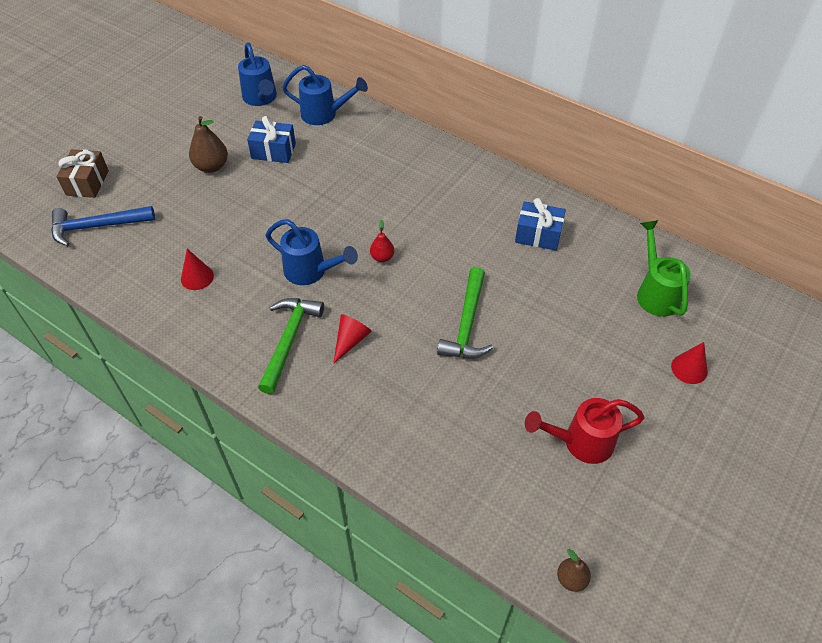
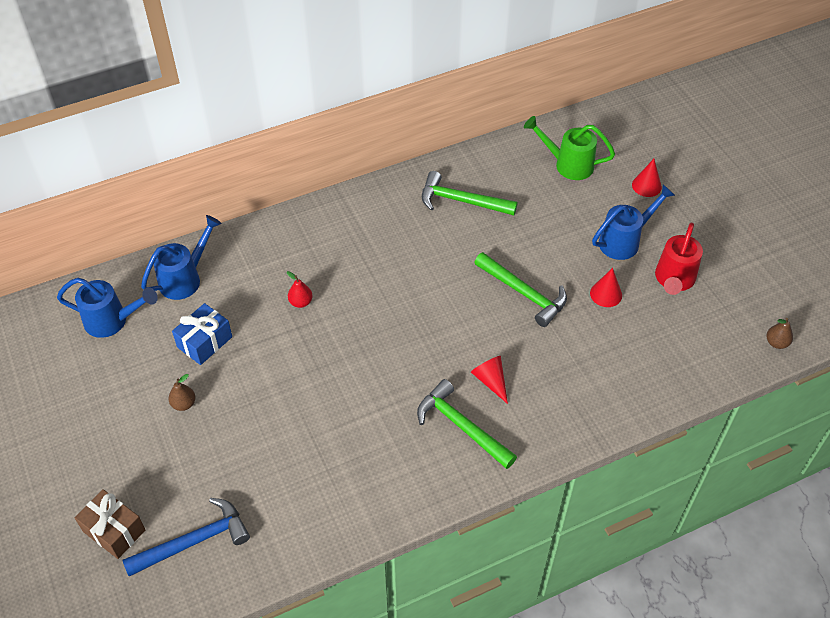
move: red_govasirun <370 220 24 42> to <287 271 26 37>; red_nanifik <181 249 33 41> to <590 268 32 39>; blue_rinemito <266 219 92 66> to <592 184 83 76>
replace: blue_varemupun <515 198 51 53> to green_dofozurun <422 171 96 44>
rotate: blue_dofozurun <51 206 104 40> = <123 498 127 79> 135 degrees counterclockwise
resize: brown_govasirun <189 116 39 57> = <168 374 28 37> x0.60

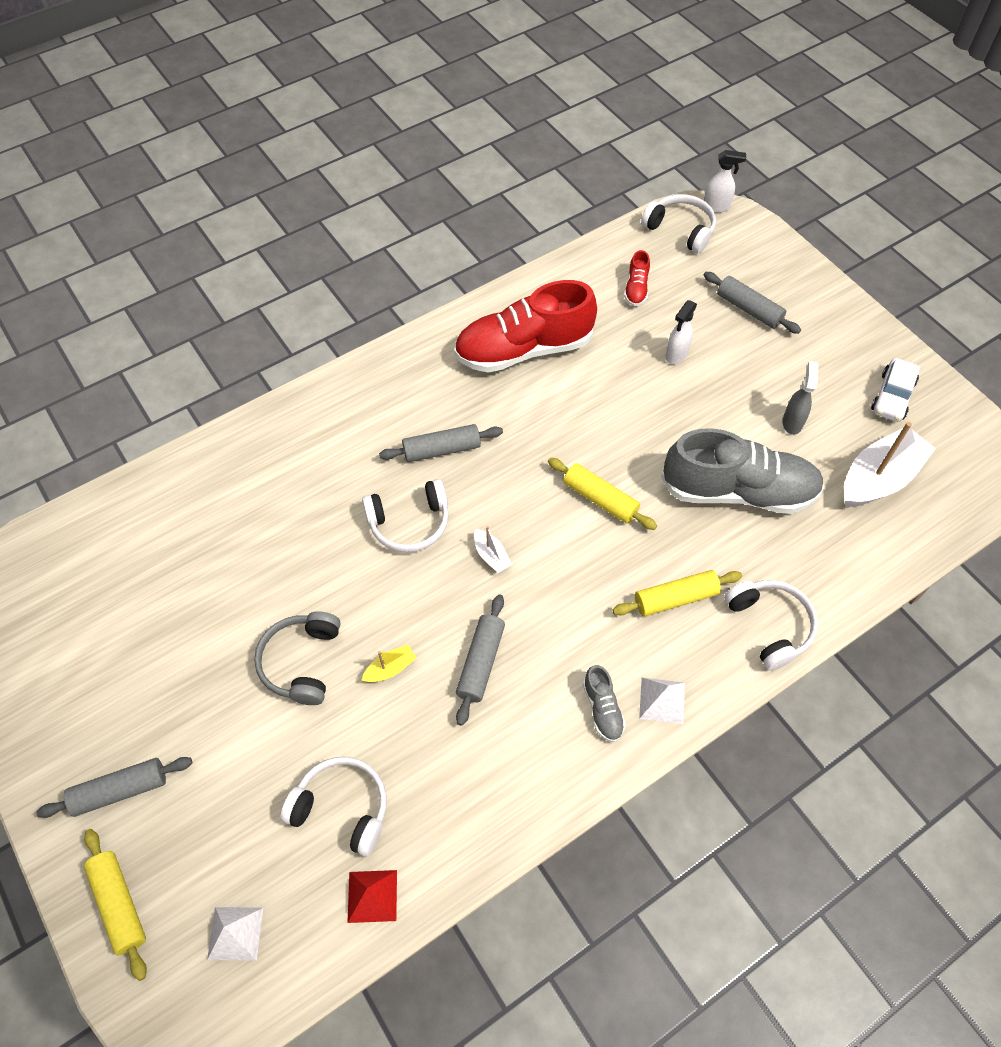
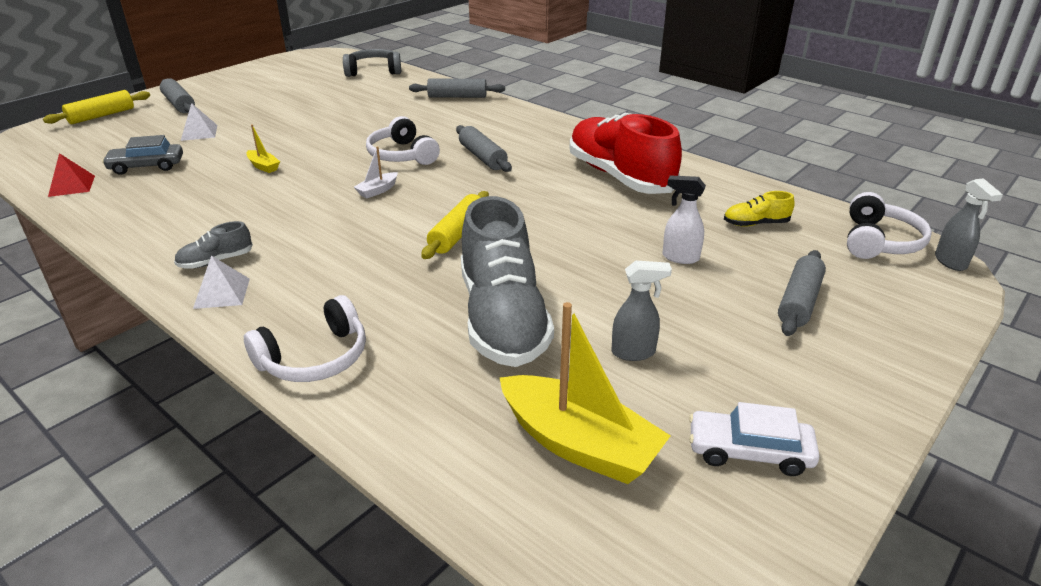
delete: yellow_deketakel <613 570 129 46>
move: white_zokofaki <207 907 56 54> to <181 103 36 38>; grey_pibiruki <254 611 87 94> to <343 49 58 28>; grey_deketakel <456 594 49 132> to <409 78 96 20>
replace: white_pibiruki <281 757 106 100> to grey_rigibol <102 135 81 40>
recolor: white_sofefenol <844 422 92 85> to yellow_sofefenol <500 302 171 182>; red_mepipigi <624 250 26 56> to yellow_mepipigi <724 191 71 36>; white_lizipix <704 150 42 63> to grey_lizipix <935 178 68 93>

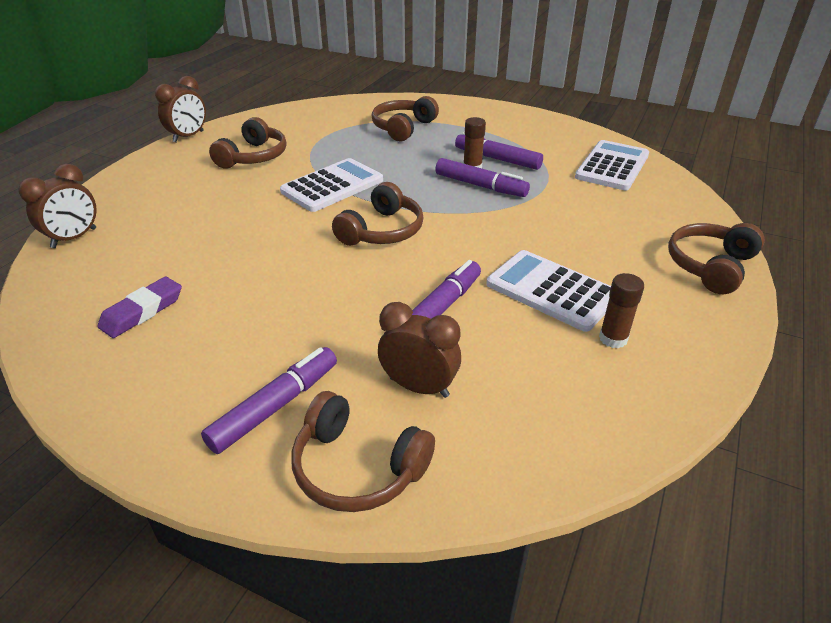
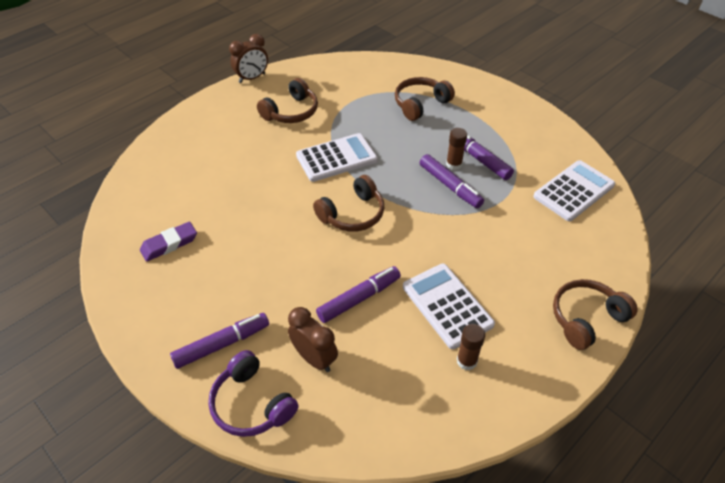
delete: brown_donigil <18 164 79 84>
recolor: brown_pibiruki <291 391 144 121> to purple_pibiruki <208 350 90 87>

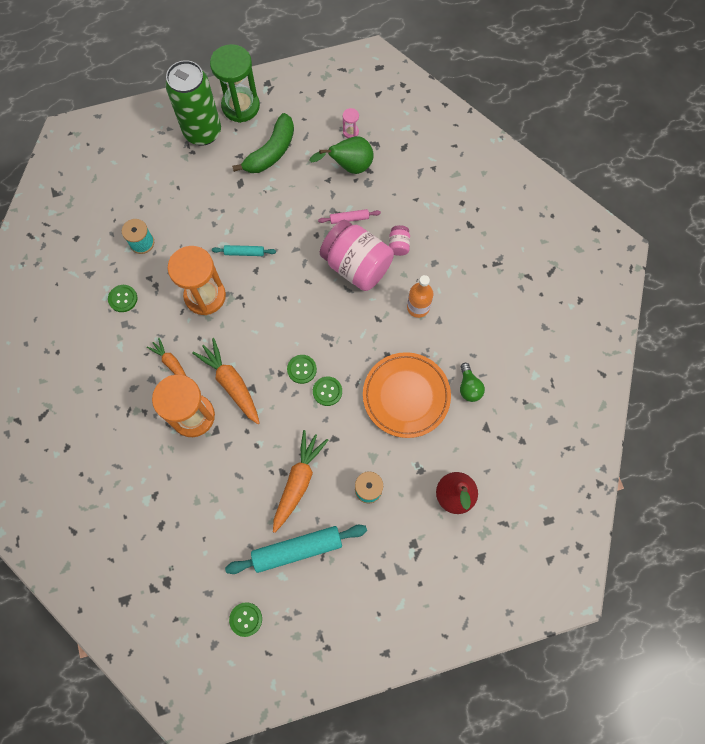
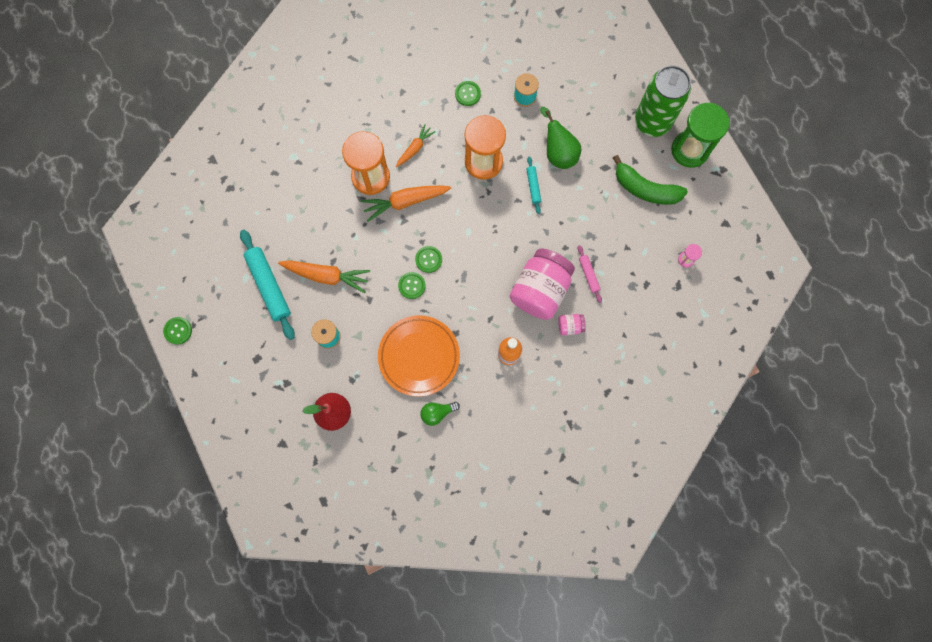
move: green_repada <229 602 33 35> to <163 317 29 28>; green_govasirun <309 136 65 38> to <540 107 41 62>
rotate: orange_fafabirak <192 338 68 86> = <361 186 90 36> 150 degrees counterclockwise

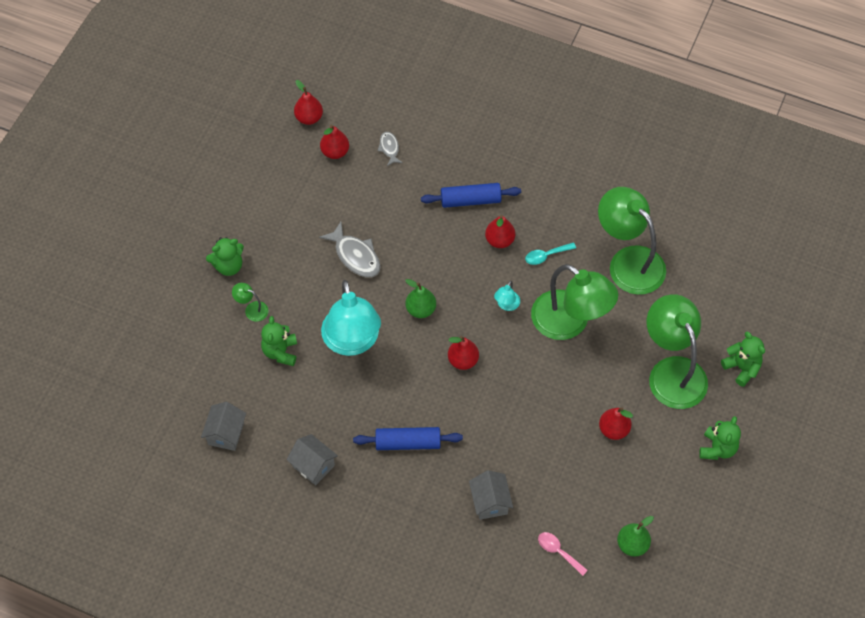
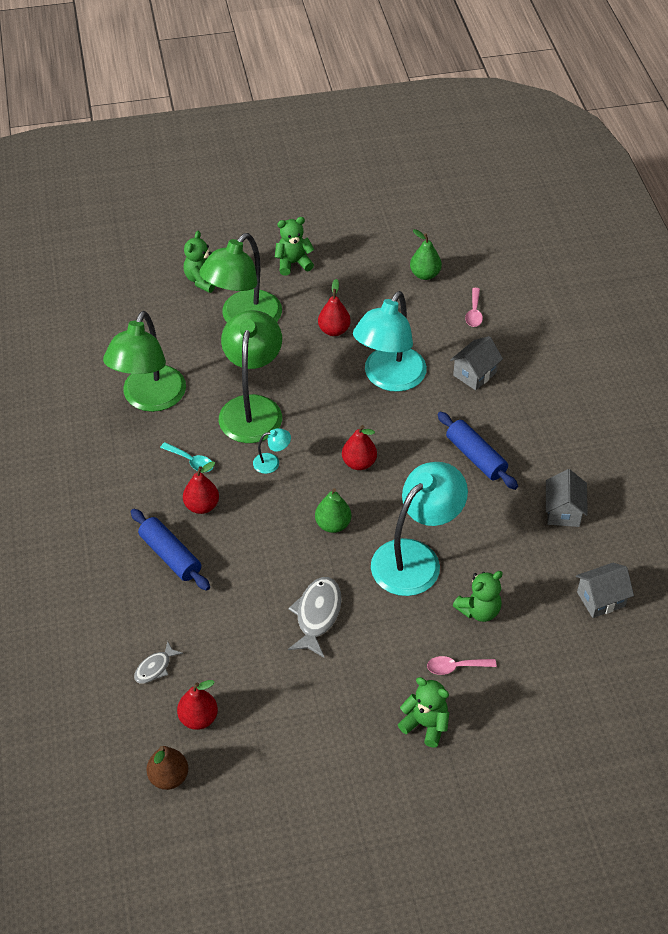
insert: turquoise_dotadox <353 291 74 101>
replace: green_dotadox <232 283 37 39> to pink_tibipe <427 656 70 19>
recolor: red_govasirun <294 80 29 45> to brown_govasirun <146 746 42 44>

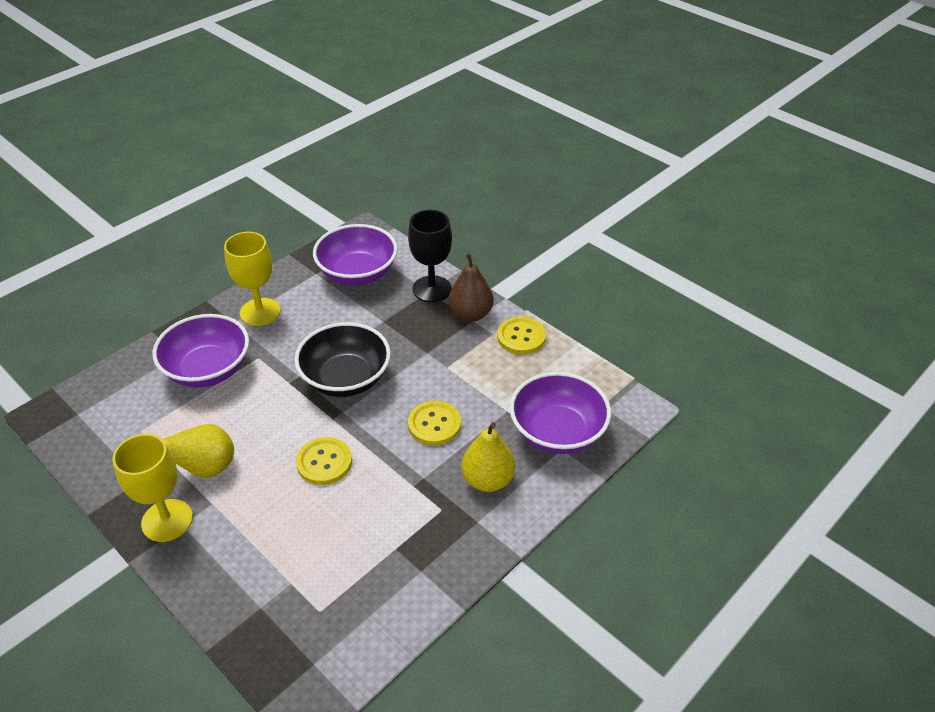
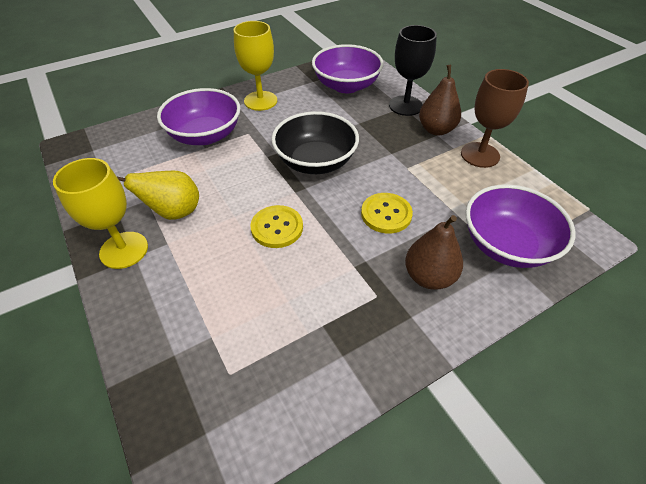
replace: yellow_repada <497 317 49 37> to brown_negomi <461 69 68 99>
recolor: yellow_govasirun <461 422 54 70> to brown_govasirun <405 215 58 75>

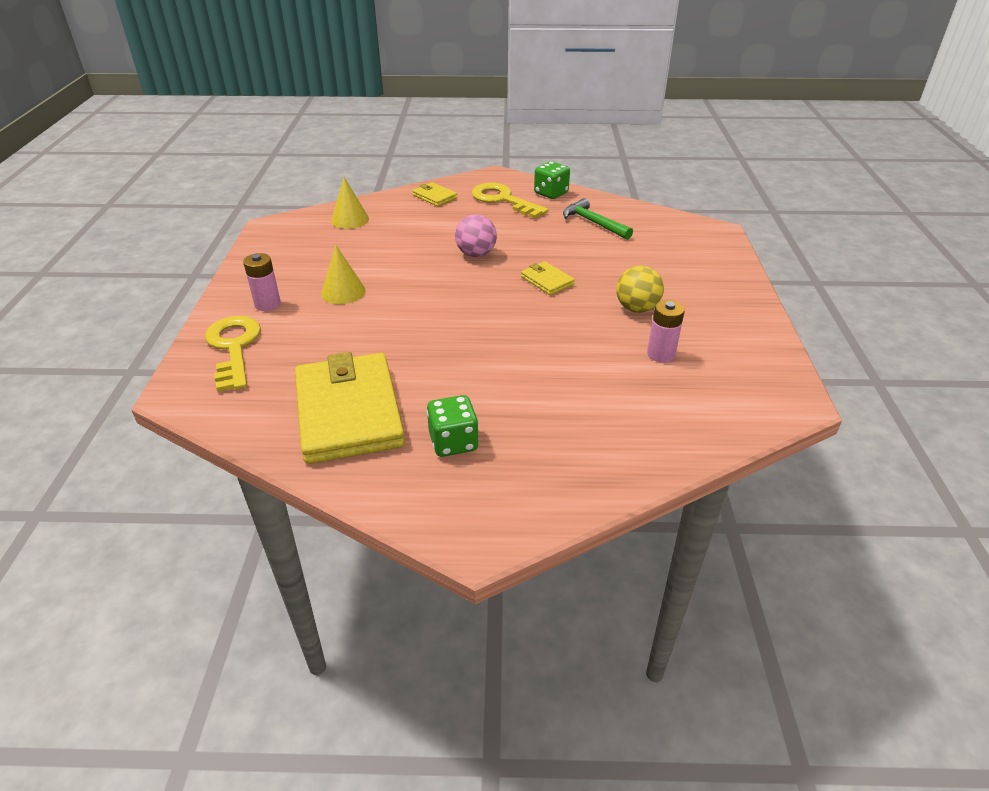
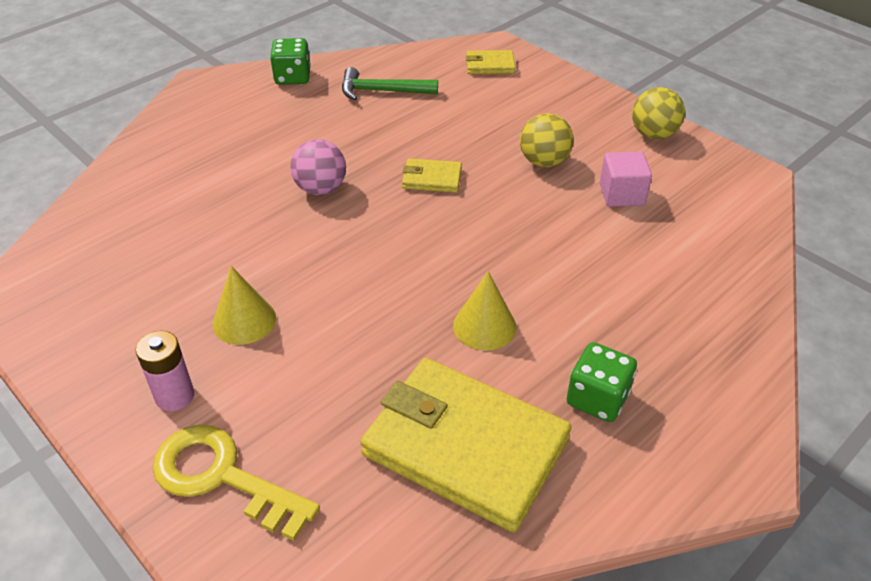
delete: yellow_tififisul <471 183 78 35>
insert: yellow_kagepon <632 87 53 52>
move: yellow_nanifik <331 177 38 52> to <453 271 63 80>; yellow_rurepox <413 182 44 25> to <466 50 50 24>
replace: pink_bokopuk <647 300 38 63> to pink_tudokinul <600 151 52 56>

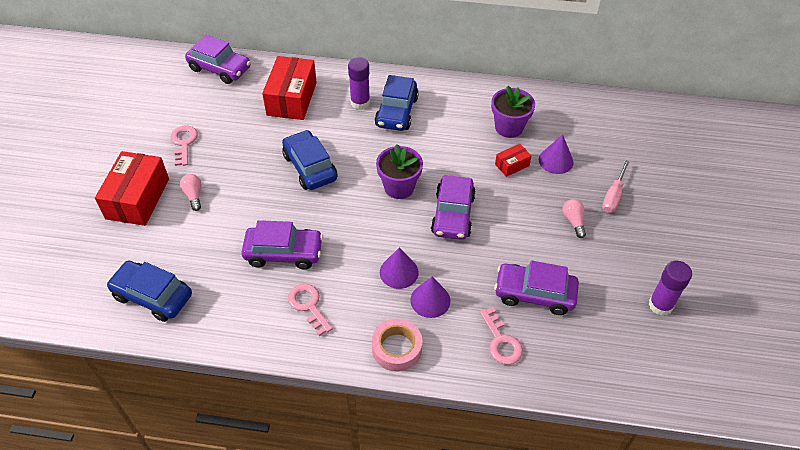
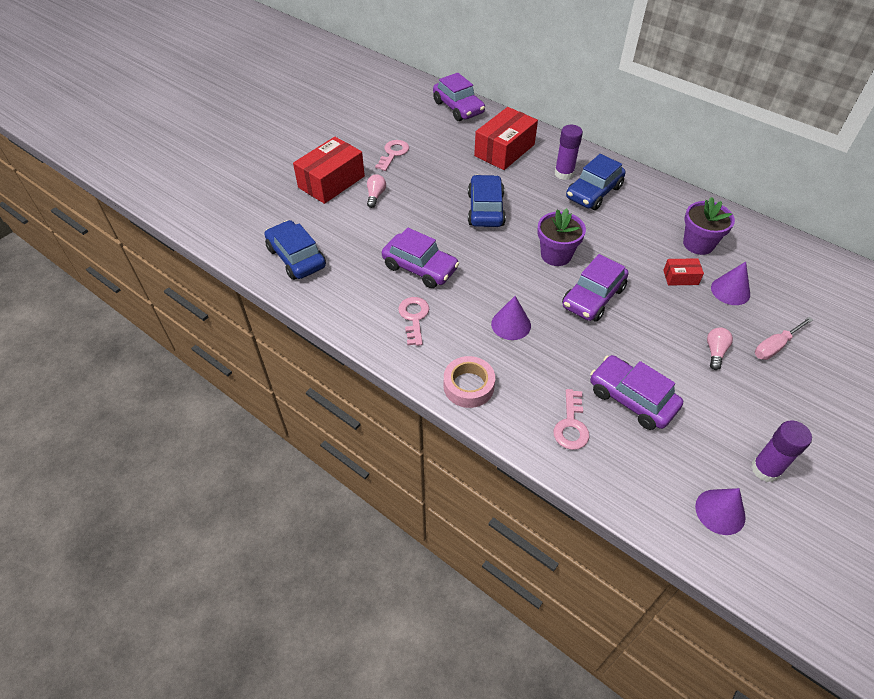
move: purple_nanifik <410 276 40 42> to <695 488 51 47>

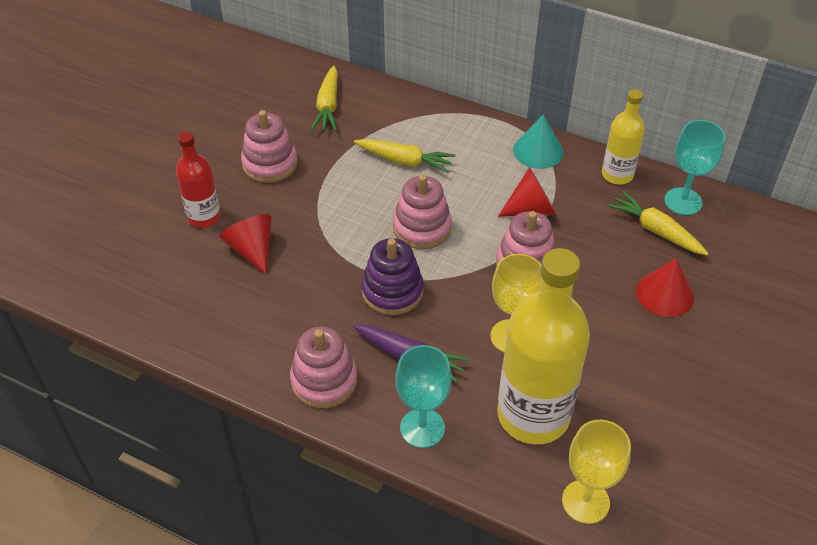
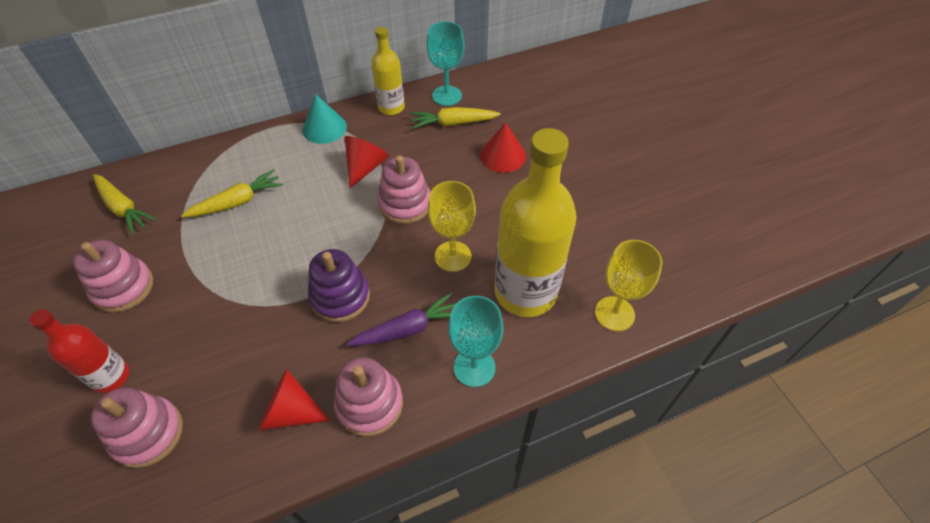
move: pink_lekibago <393 174 59 75> to <91 387 92 81>; red_nanifik <219 214 53 61> to <259 369 71 62>

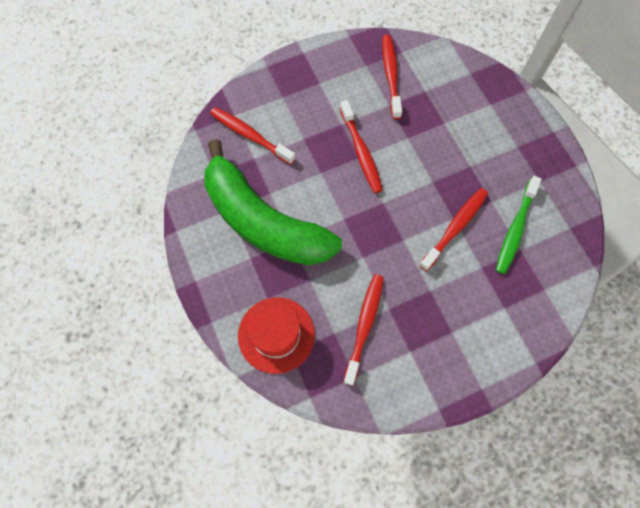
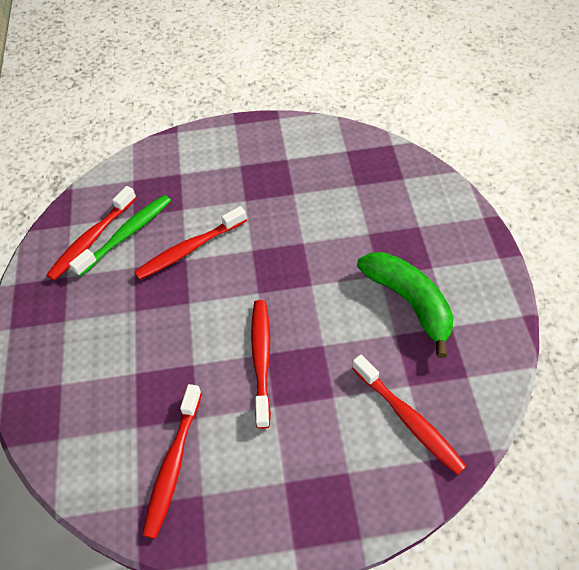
delete: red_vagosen <238 297 77 77>
move: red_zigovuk <343 274 41 111> to <46 186 90 95>
resize: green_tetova <204 139 138 126> = <357 252 97 106> x0.62

